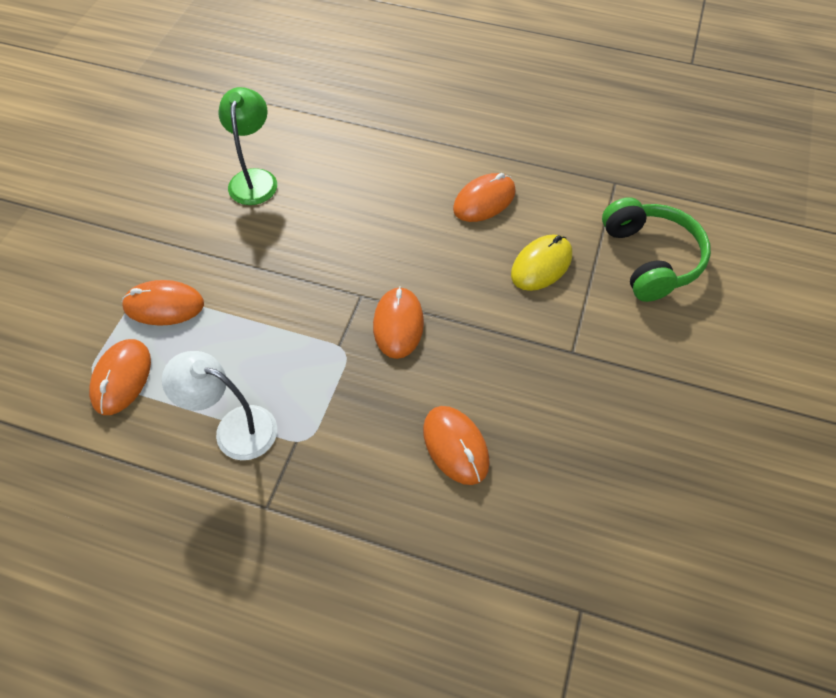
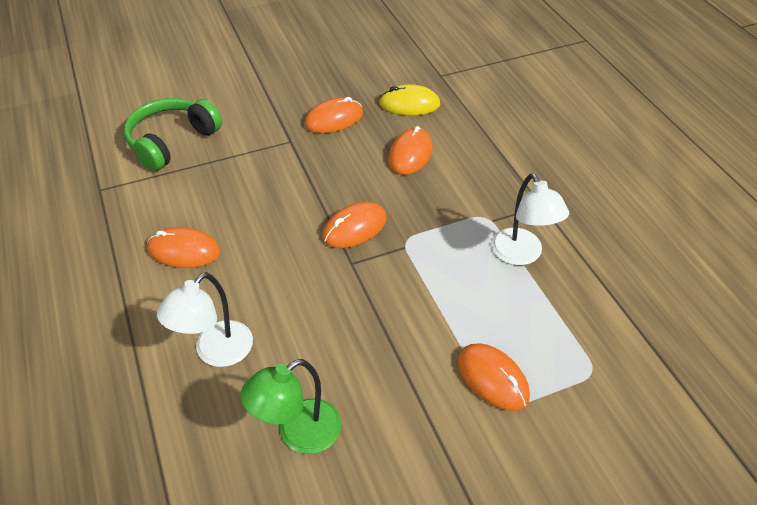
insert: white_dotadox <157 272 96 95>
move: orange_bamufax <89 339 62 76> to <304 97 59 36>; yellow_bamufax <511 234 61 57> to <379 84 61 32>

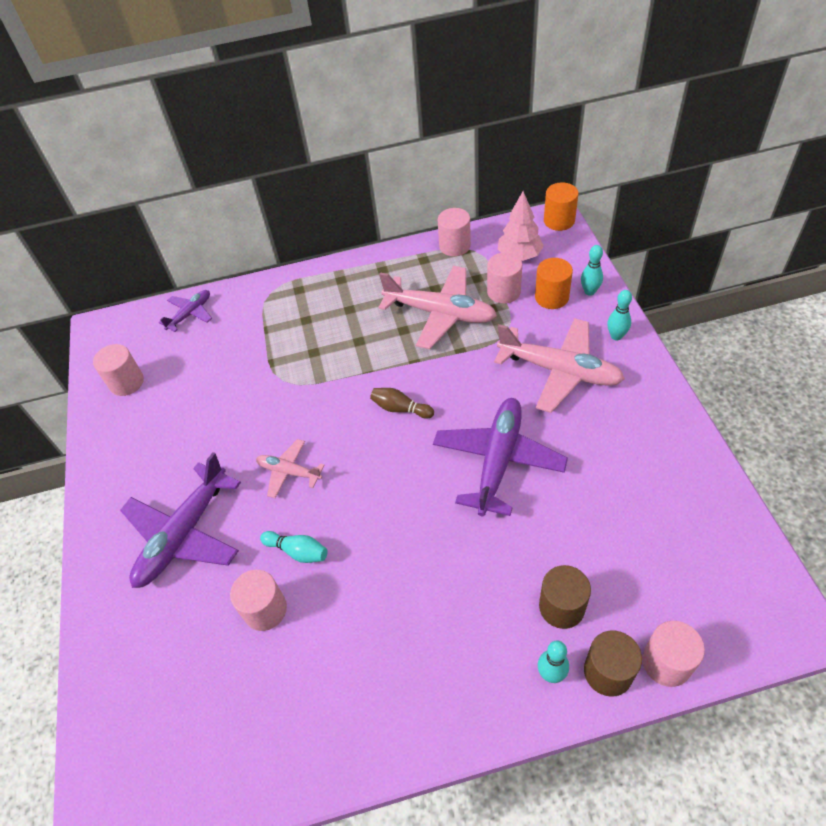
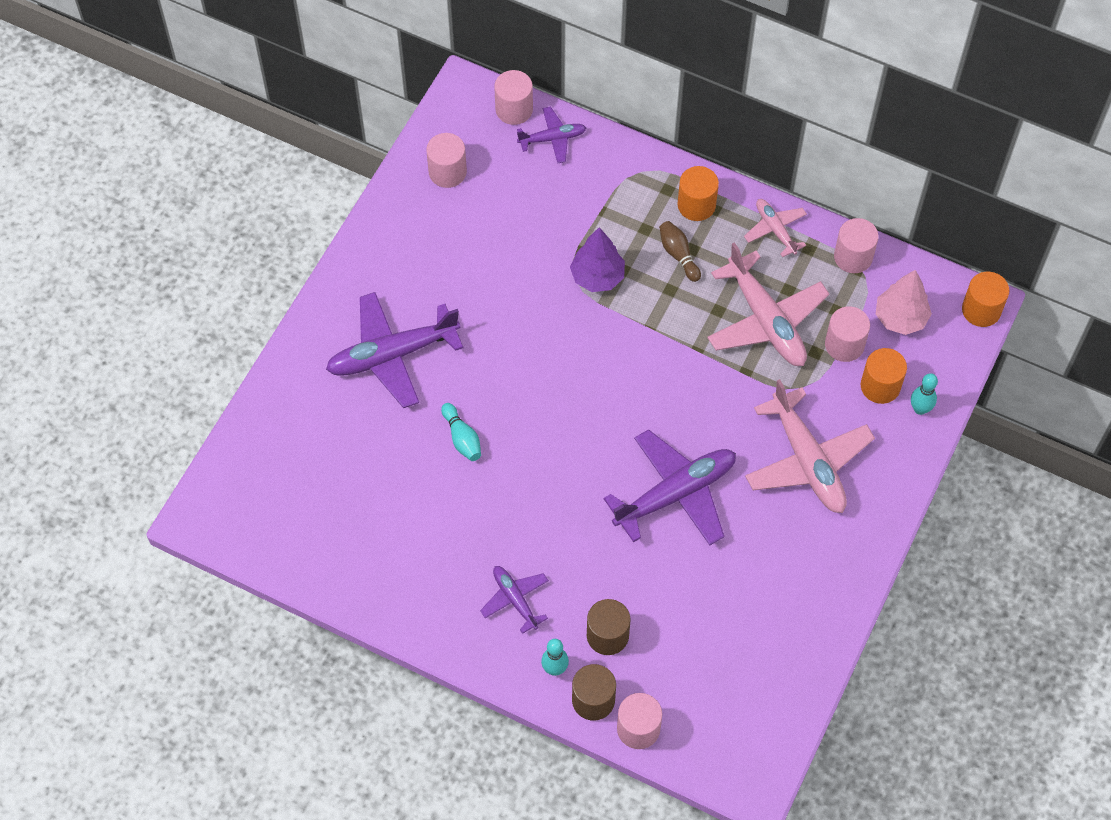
delete: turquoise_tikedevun <607 290 25 50>
insert: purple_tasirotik <480 566 69 68>; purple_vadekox <570 227 55 65>; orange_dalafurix <677 166 42 55>
move: pink_dalafurix <230 570 57 61> to <494 70 39 55>; brown_tikedevun <370 388 64 31> to <659 221 42 61>; pink_tasirotik <256 439 69 59> to <744 199 63 58>

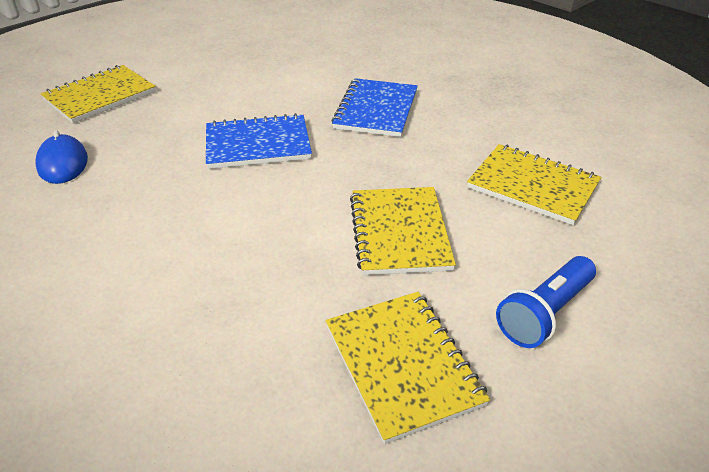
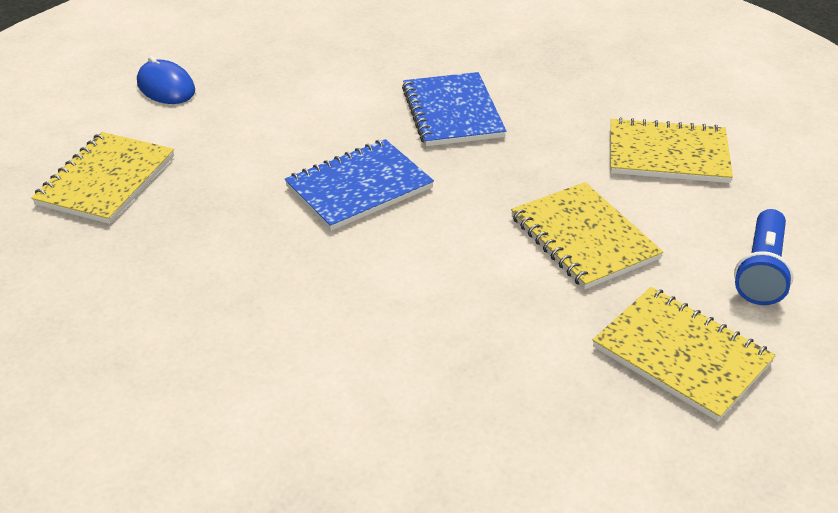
move: blue_bamufax <35 130 53 54> to <137 56 58 48>

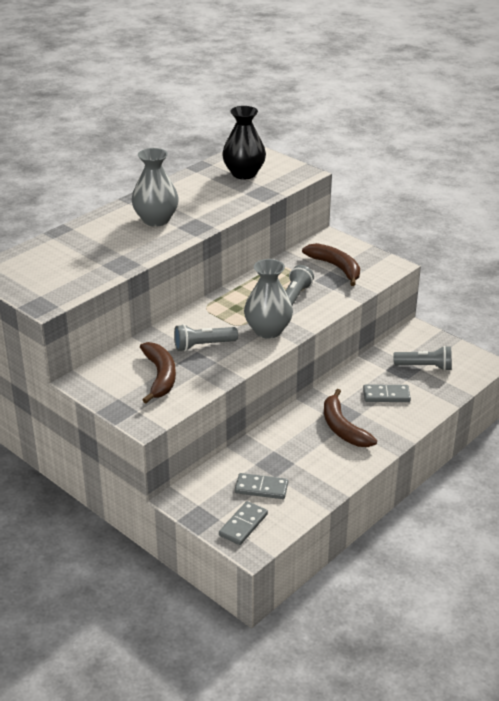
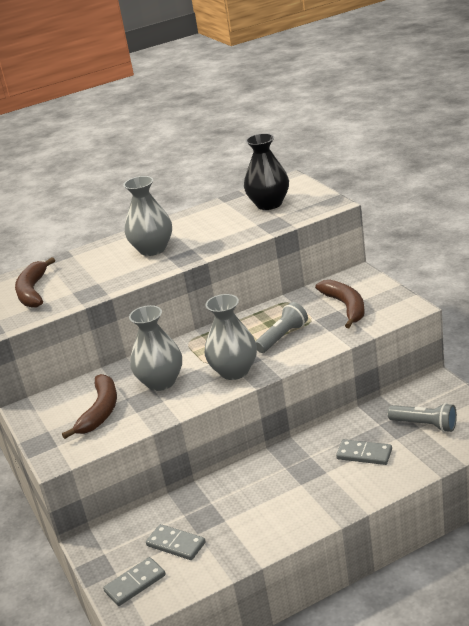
move: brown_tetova <324 389 53 58> to <15 257 40 51>
replace: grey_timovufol <174 324 64 27> to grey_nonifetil <129 305 53 86>

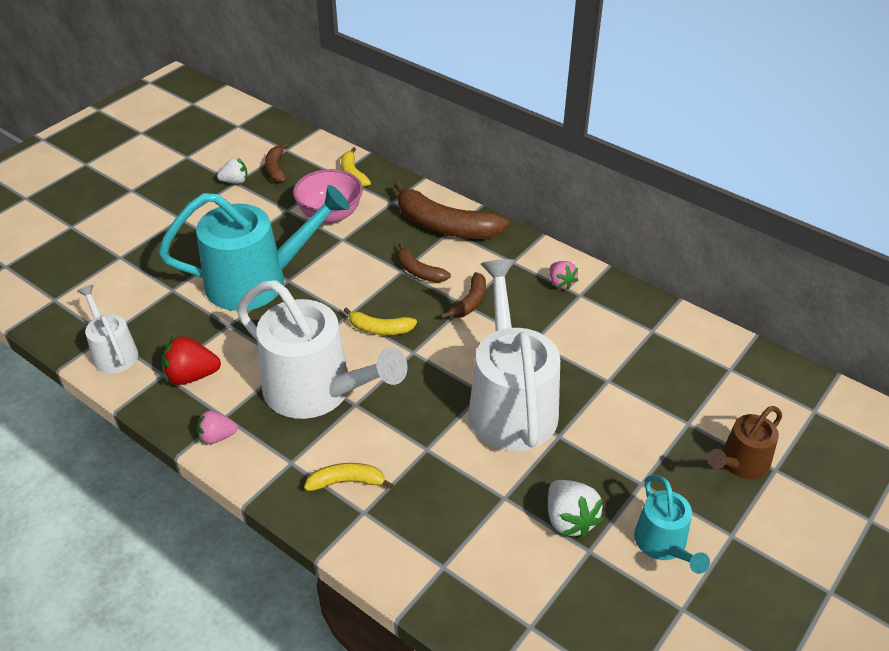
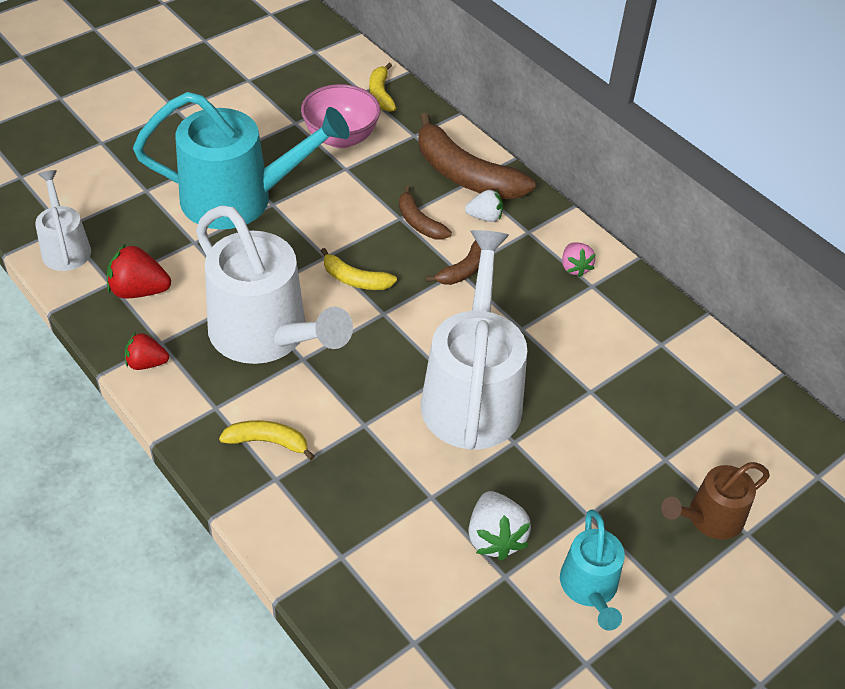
delete: brown_tetova <265 143 23 40>
move: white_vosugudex <217 158 31 26> to <465 190 38 32>
recolor: pink_vosugudex <197 410 41 34> to red_vosugudex <125 333 44 37>

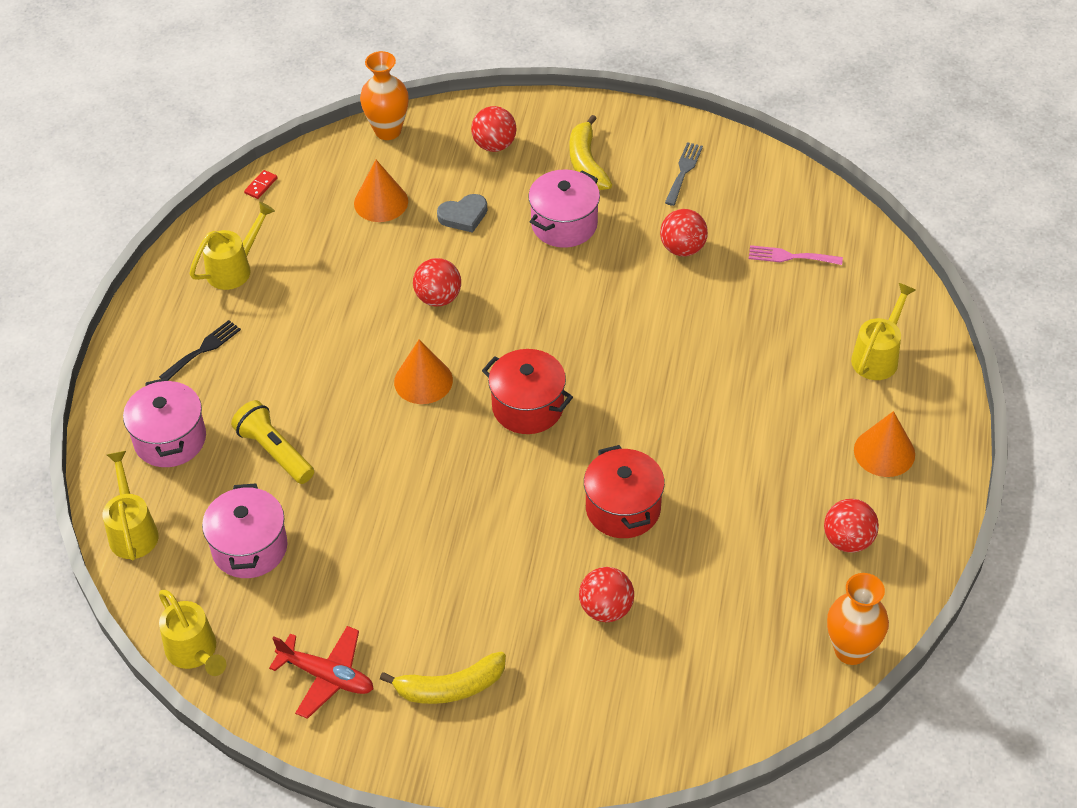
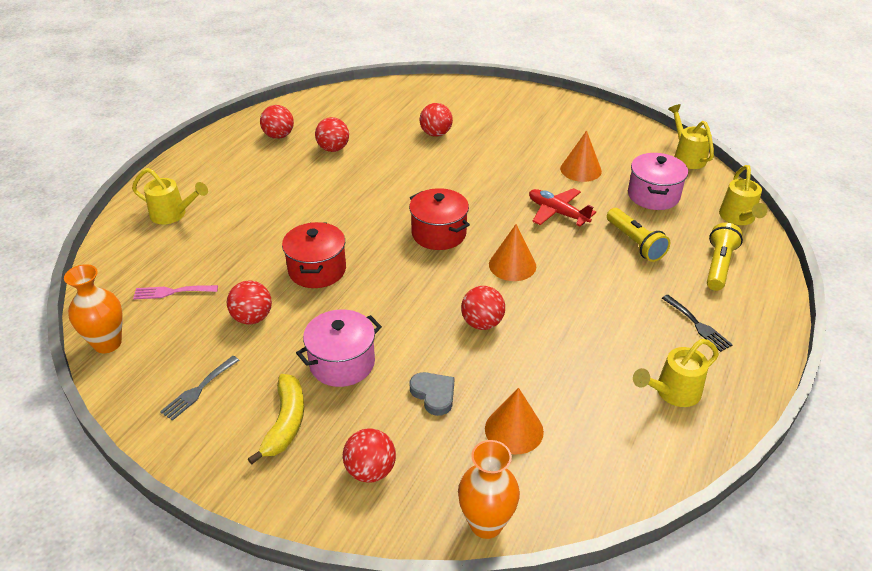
delete: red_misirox <244 170 34 29>; yellow_tetova <380 652 126 52>
insert: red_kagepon <315 117 34 35>
move: orange_nonifetil <827 573 62 92> to <64 264 58 89>; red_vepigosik <584 445 81 93> to <282 222 64 66>; red_tasirotik <269 626 105 93> to <529 188 67 38>; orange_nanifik <854 411 61 66> to <560 131 42 51>
replace: pink_vepigosik <123 378 83 89> to yellow_timovufol <707 223 36 68>
rotate: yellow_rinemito <851 283 65 97> = <132 168 76 56> 120 degrees counterclockwise; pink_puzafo <749 245 94 20> = <133 285 85 15> 150 degrees clockwise; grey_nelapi <437 194 50 39> = <410 372 44 44> 60 degrees clockwise; black_puzafo <159 320 82 60> = <662 295 71 57> 90 degrees counterclockwise

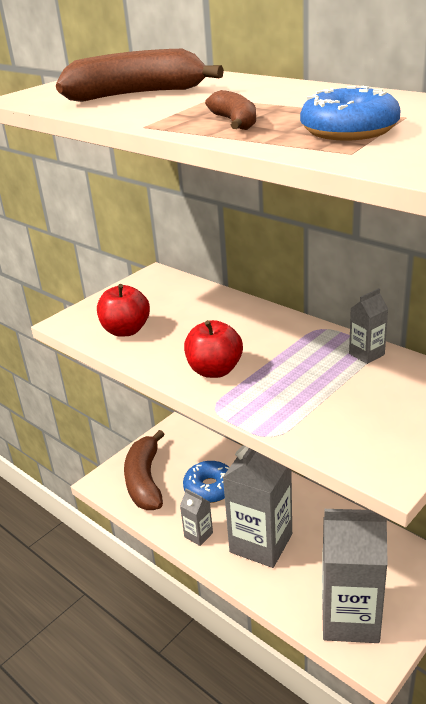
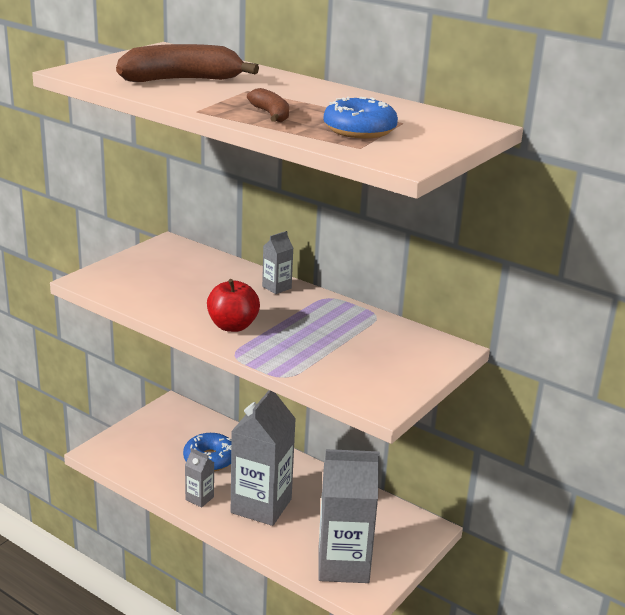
delete: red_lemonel <97 284 53 53>; brown_tetova <124 430 41 80>
move: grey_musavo <349 288 39 76> to <262 231 31 63>

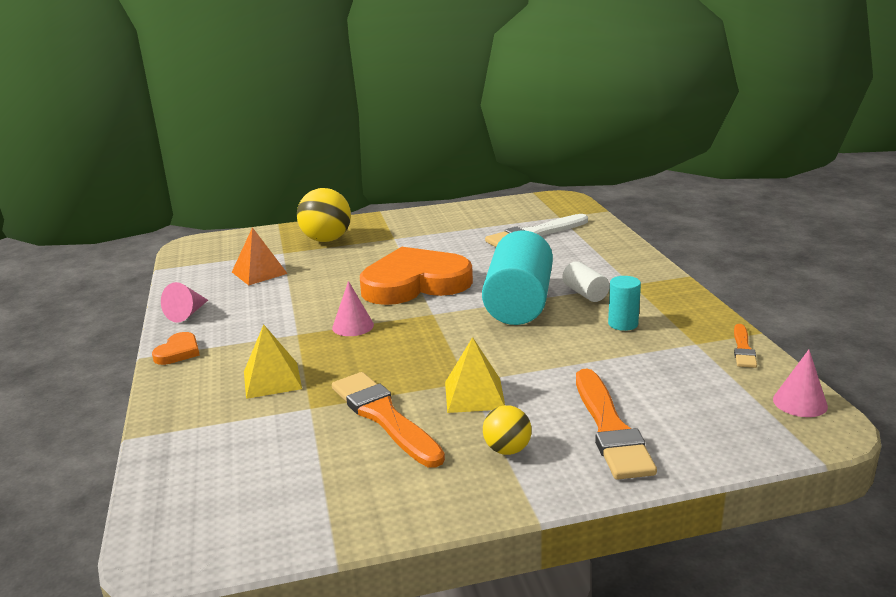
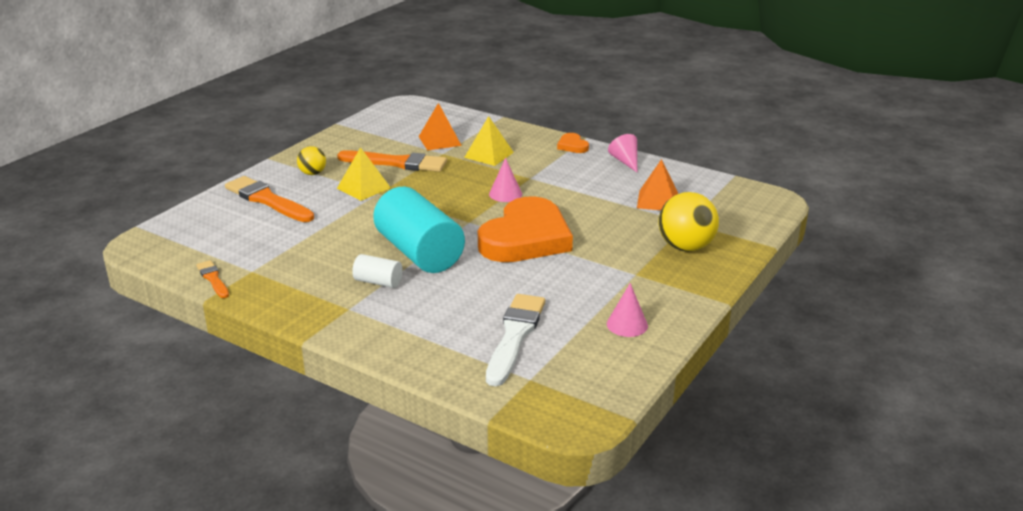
delete: turquoise_dalafurix <608 276 33 55>
insert: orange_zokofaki <419 103 43 48>
move: pink_nanifik <773 350 55 67> to <607 283 41 54>

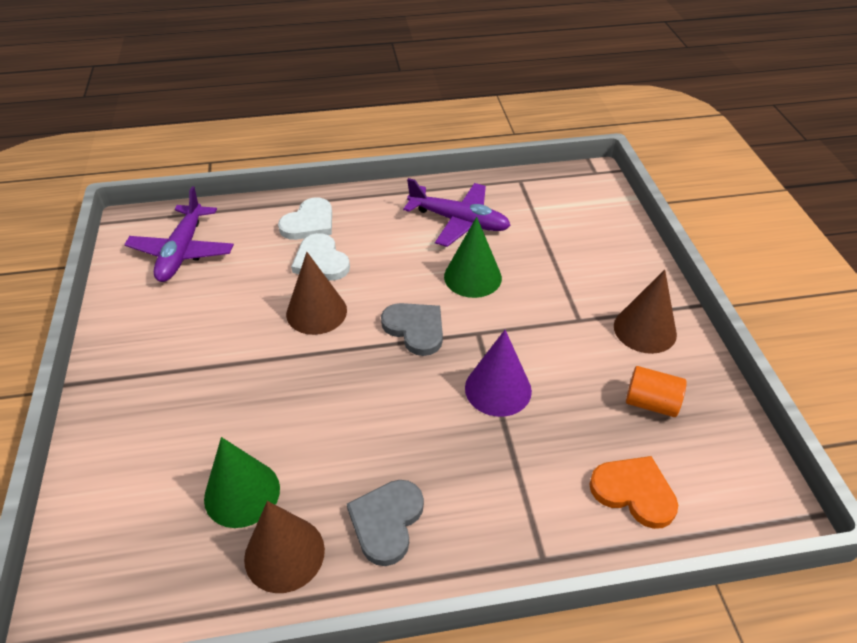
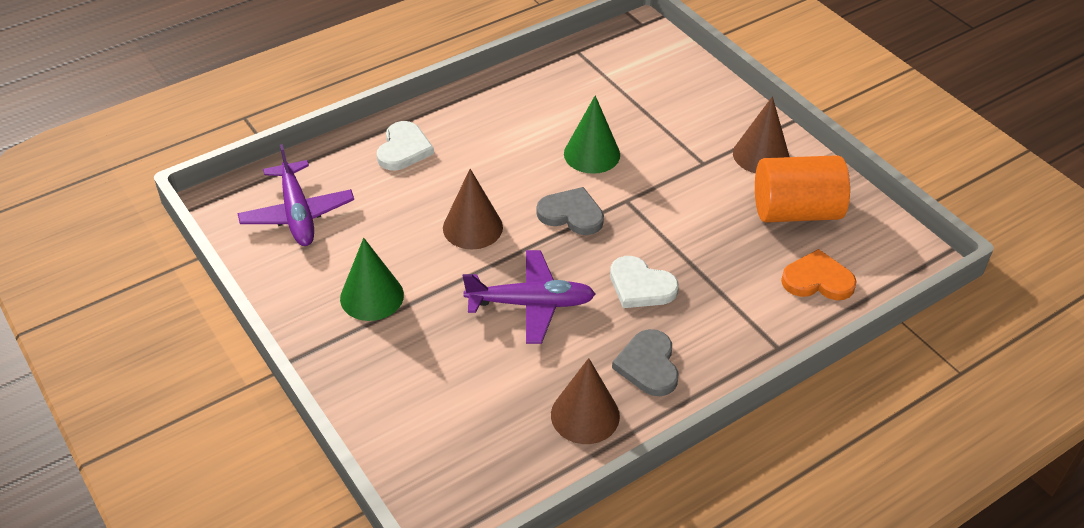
delete: purple_nanifik <465 330 67 87>
move: green_nanifik <204 437 76 91> to <340 238 64 83>; purple_tasirotik <403 178 108 69> to <463 250 132 94>; white_nelapi <291 233 59 48> to <610 256 69 52>
resize: orange_dalafurix <626 366 61 51> = <755 155 95 67> x1.84

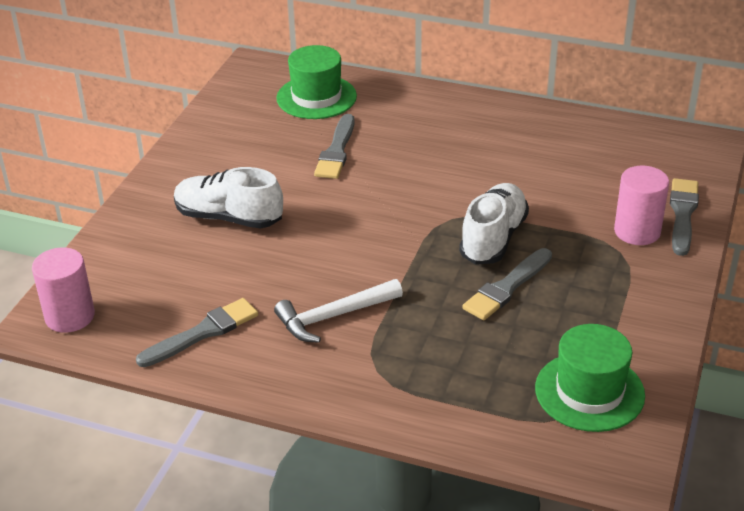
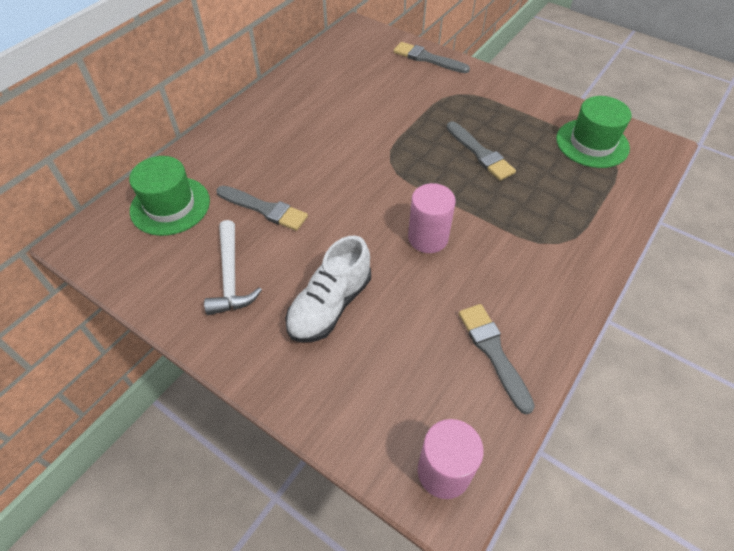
delete: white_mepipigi <459 183 70 82>
move: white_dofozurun <274 279 129 64> to <204 220 58 95>; pink_dalafurix <614 166 55 79> to <408 183 48 70>

